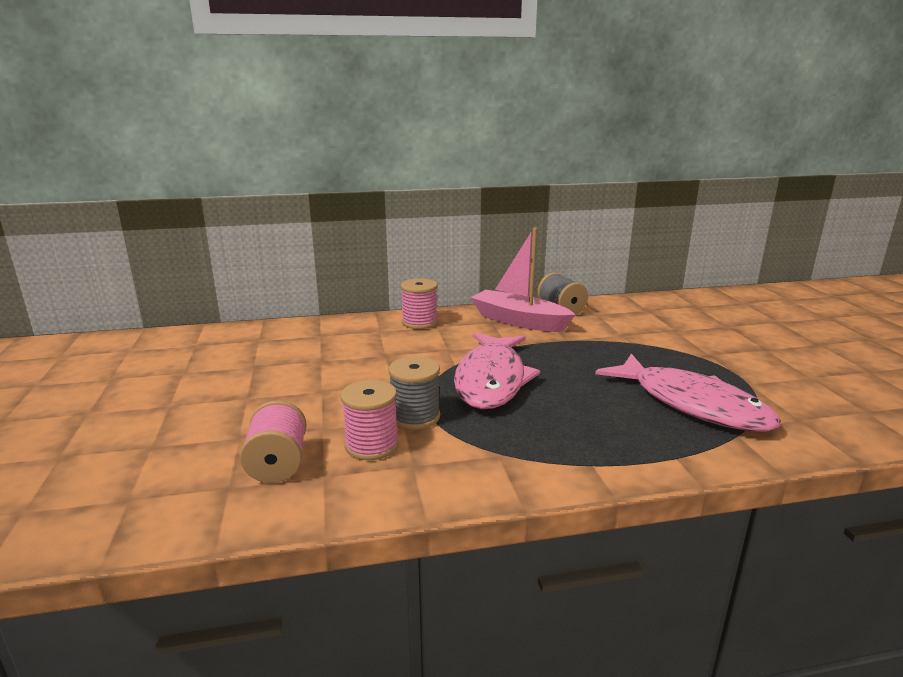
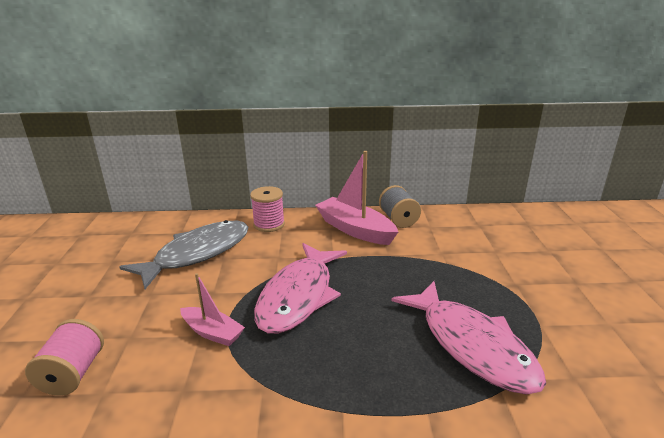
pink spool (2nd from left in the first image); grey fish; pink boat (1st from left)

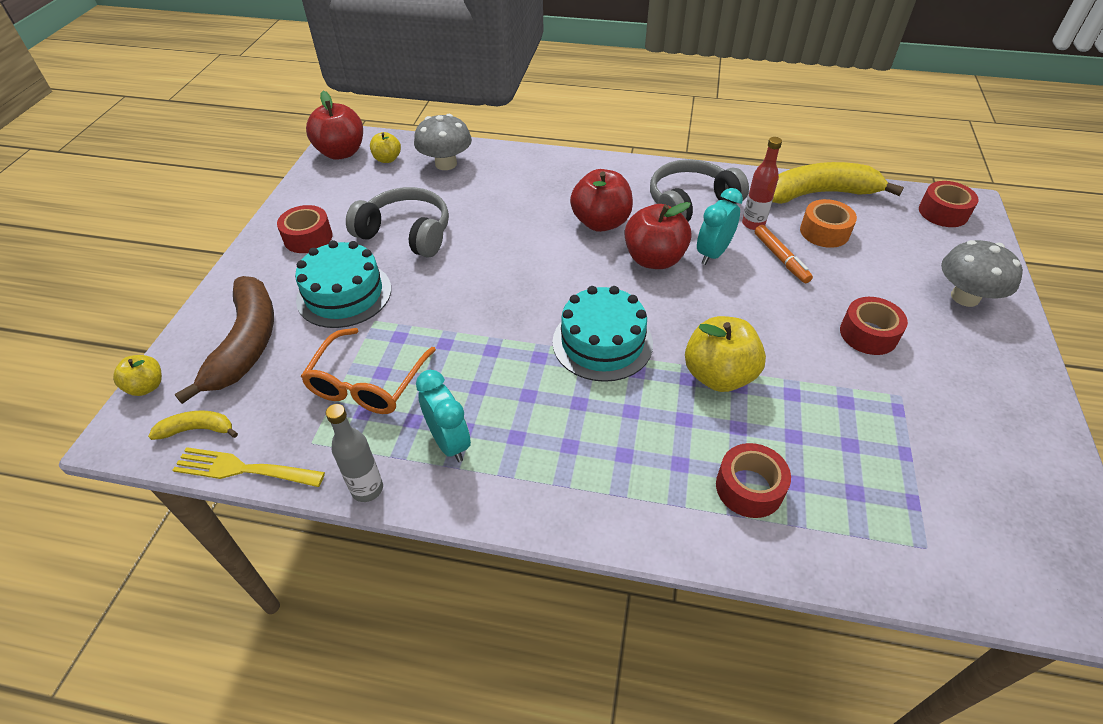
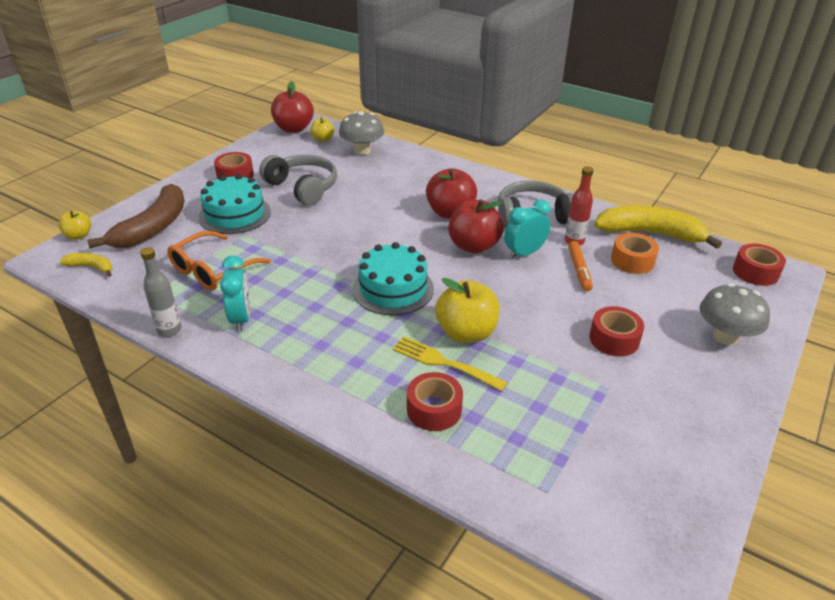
yellow fork

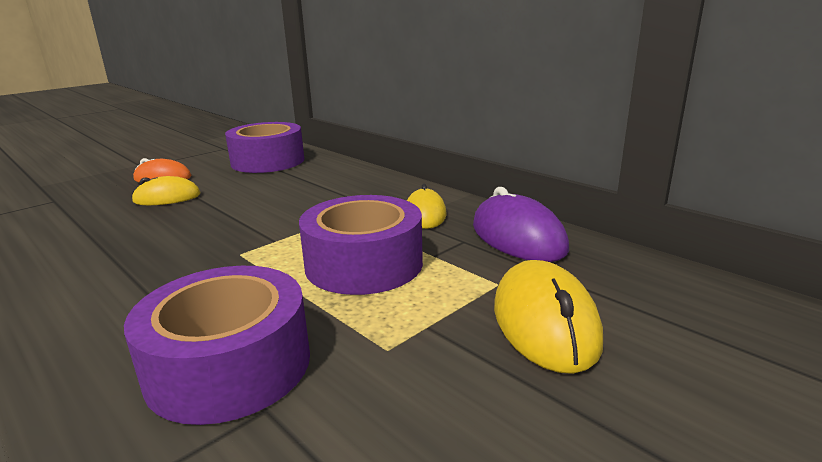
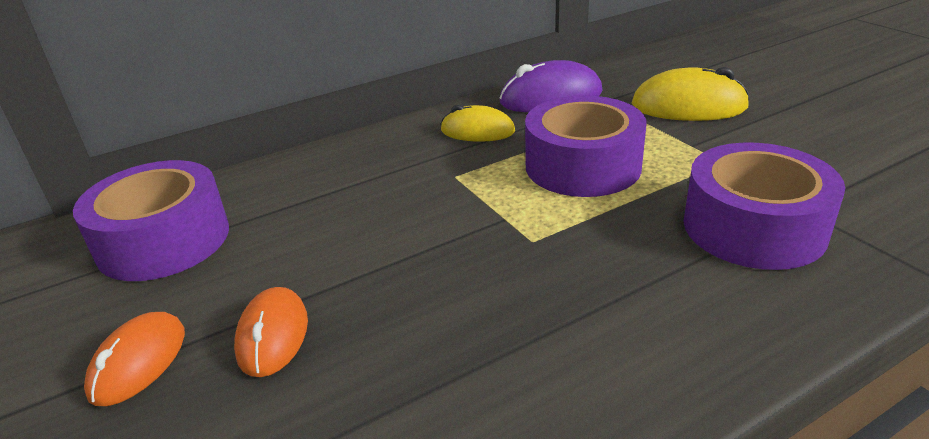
orange mouse (2nd from left)

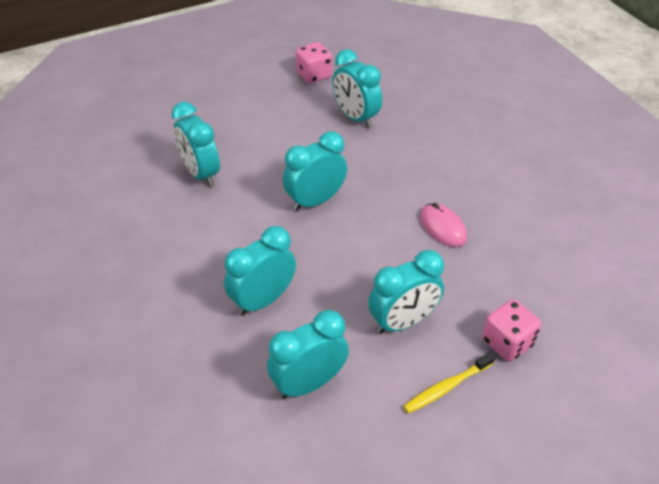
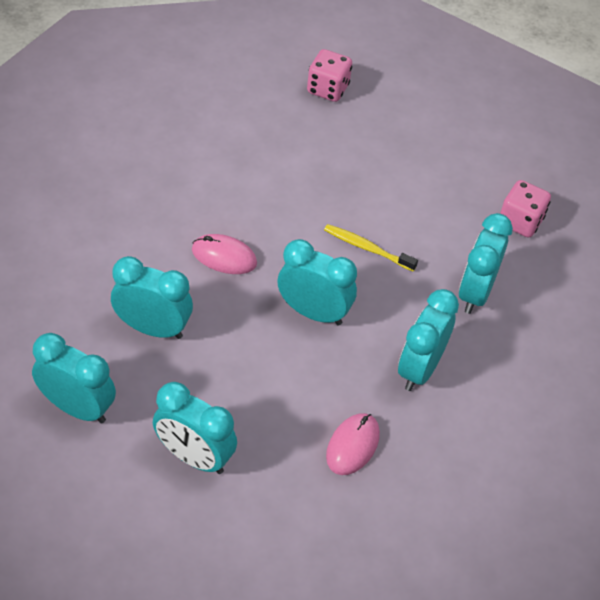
pink mouse (1st from left); turquoise clock (5th from left); yellow toothbrush; pink dice (1st from left)

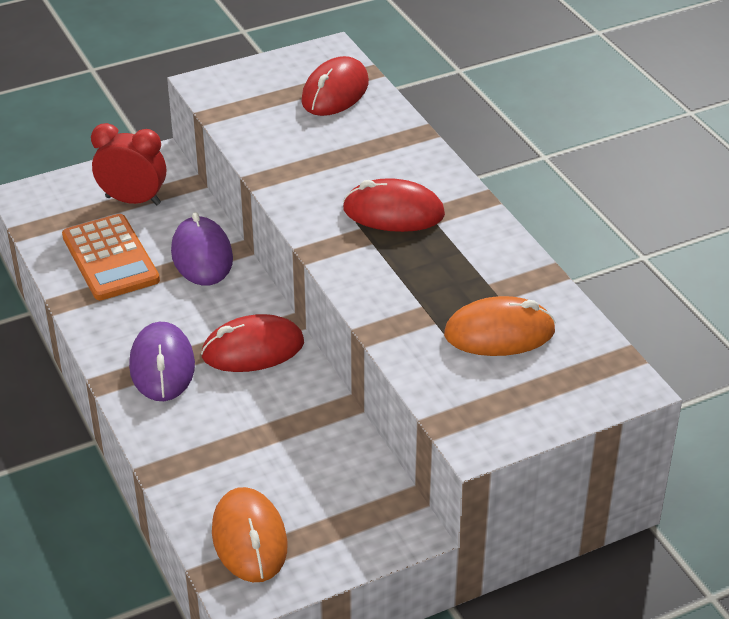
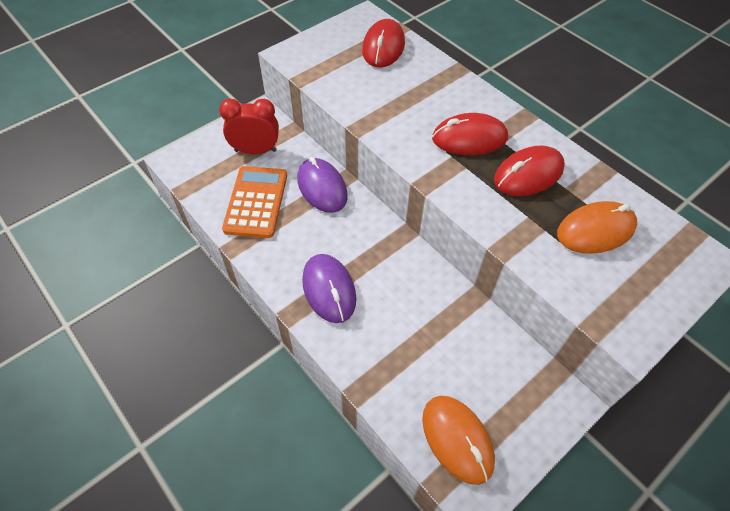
red mouse (3rd from left); orange calculator

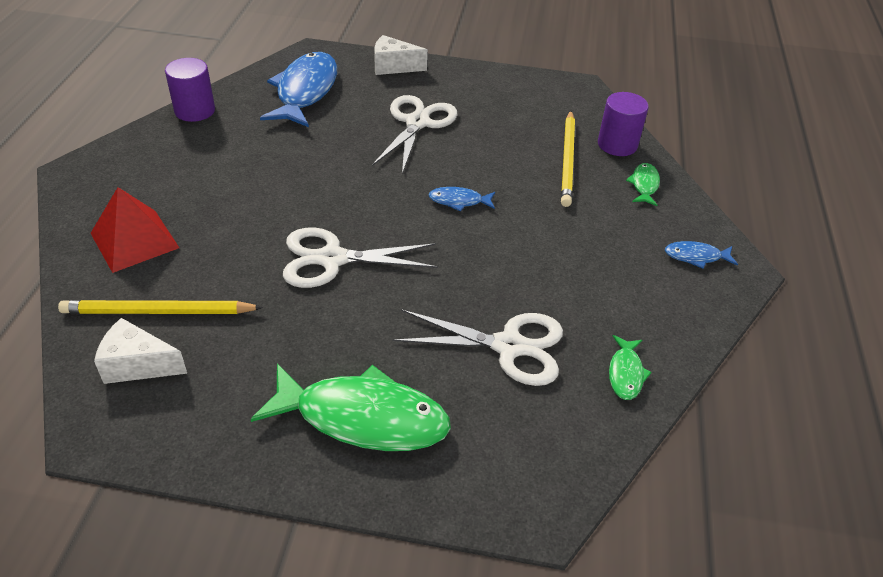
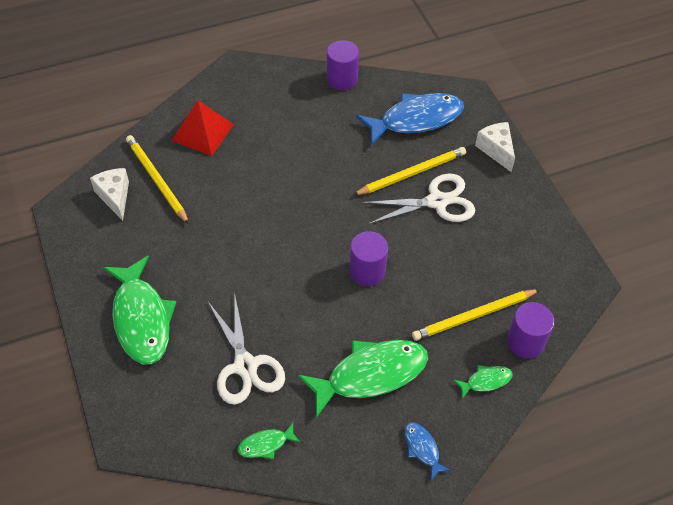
white scissors (1st from left in the first image); green fish (3rd from left); yellow pencil (2nd from left); purple cylinder (2nd from left)

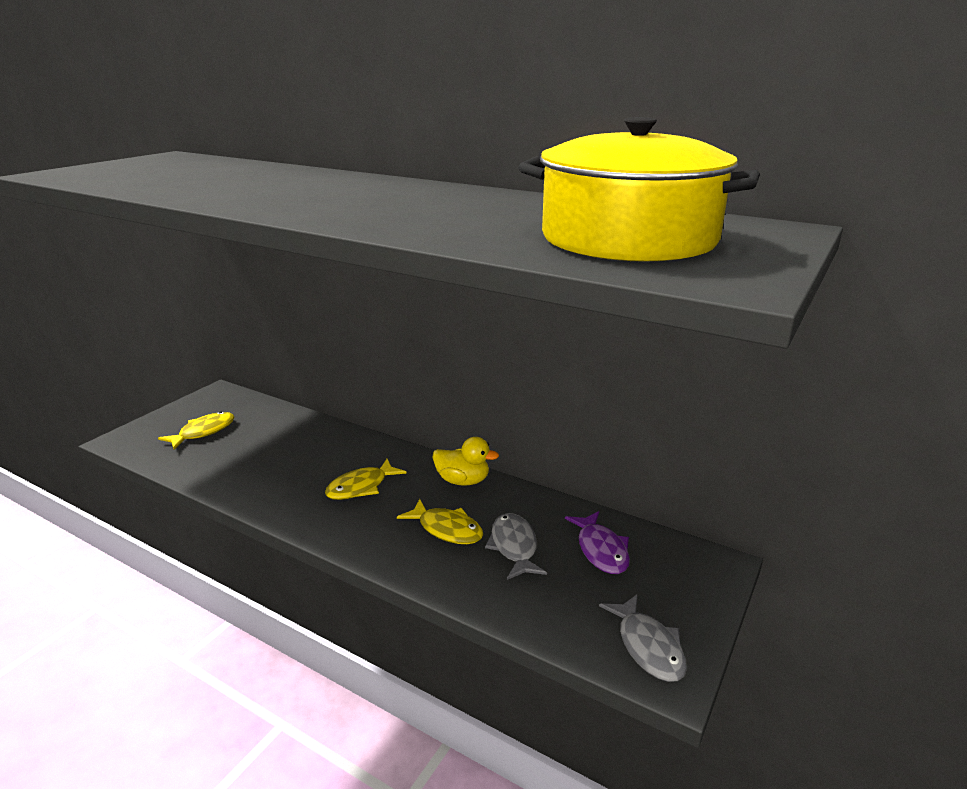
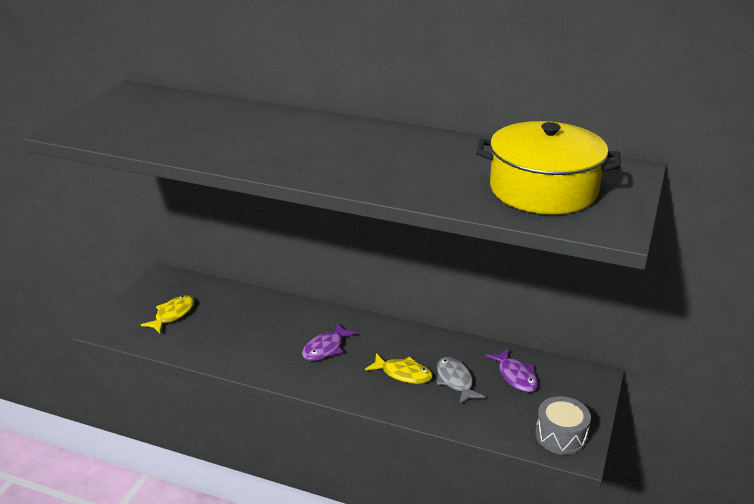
yellow duck; grey drum; purple fish (1st from left)

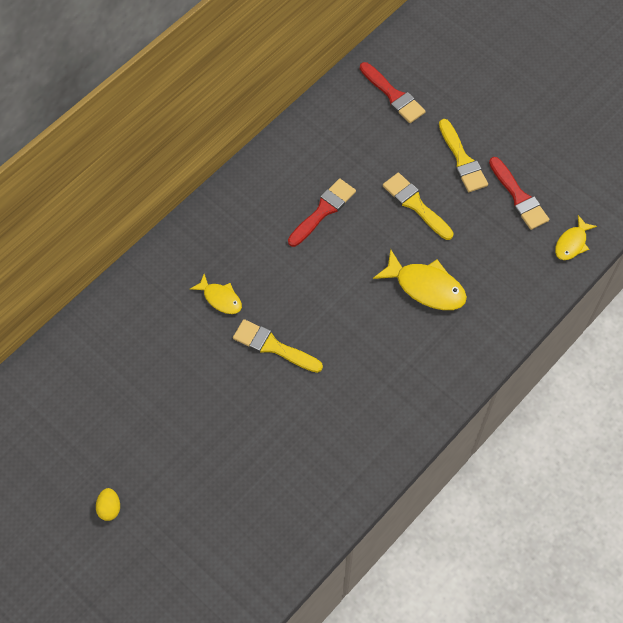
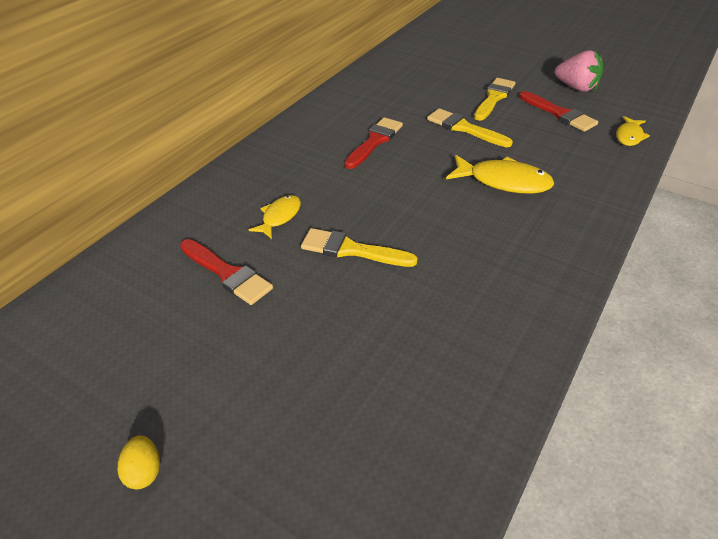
pink strawberry; red brush (1st from left); yellow fish (1st from left); yellow brush (3rd from left)

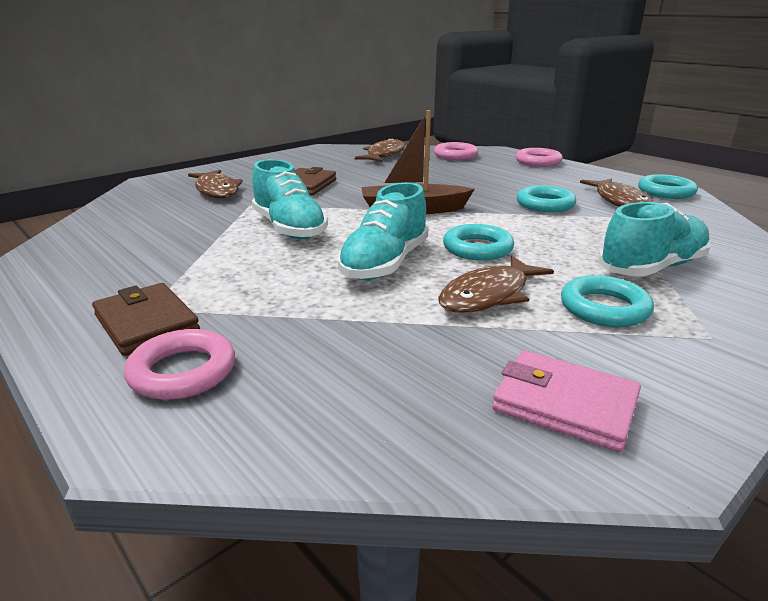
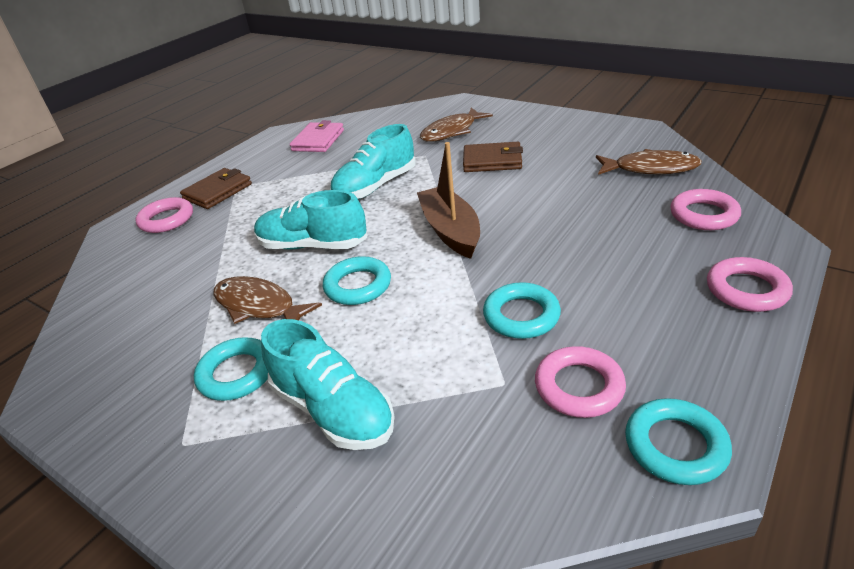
pink wallet; pink ring (2nd from left)

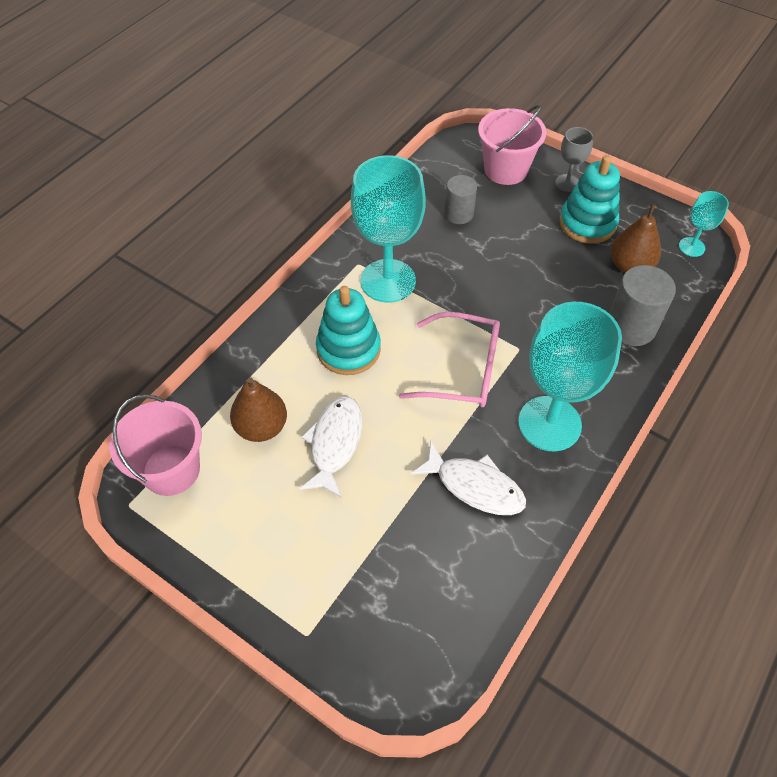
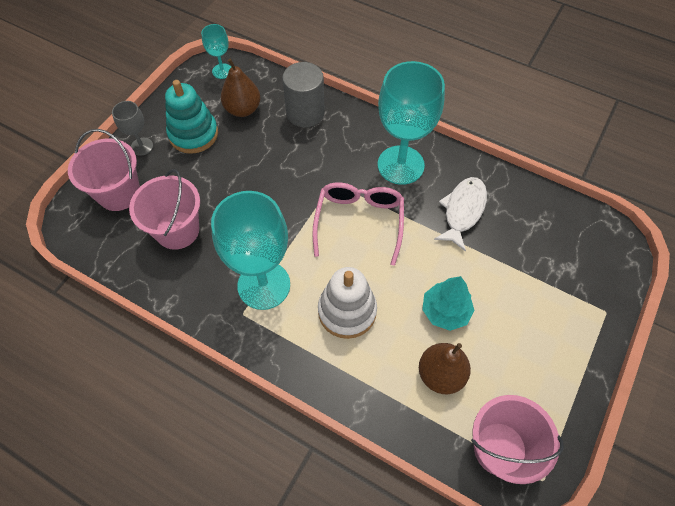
turquoise tree; pink bucket (2nd from left); white stacking toy

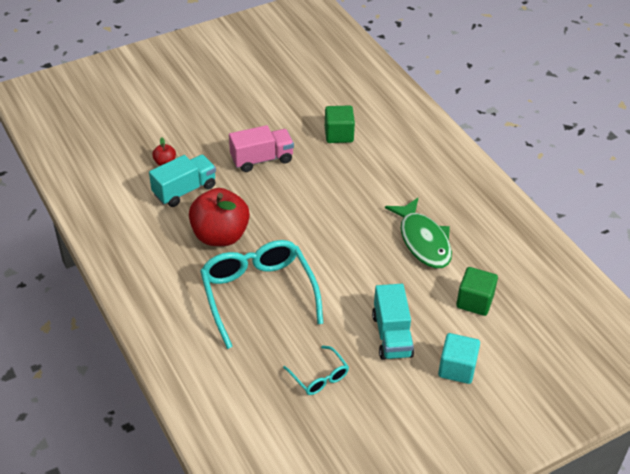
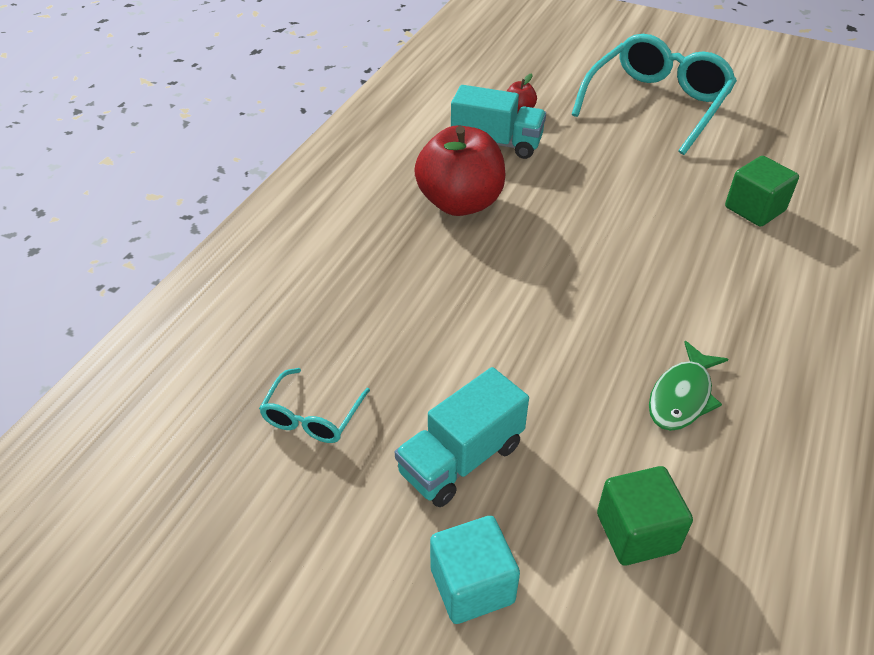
pink truck; turquoise glasses (2nd from left); green fish

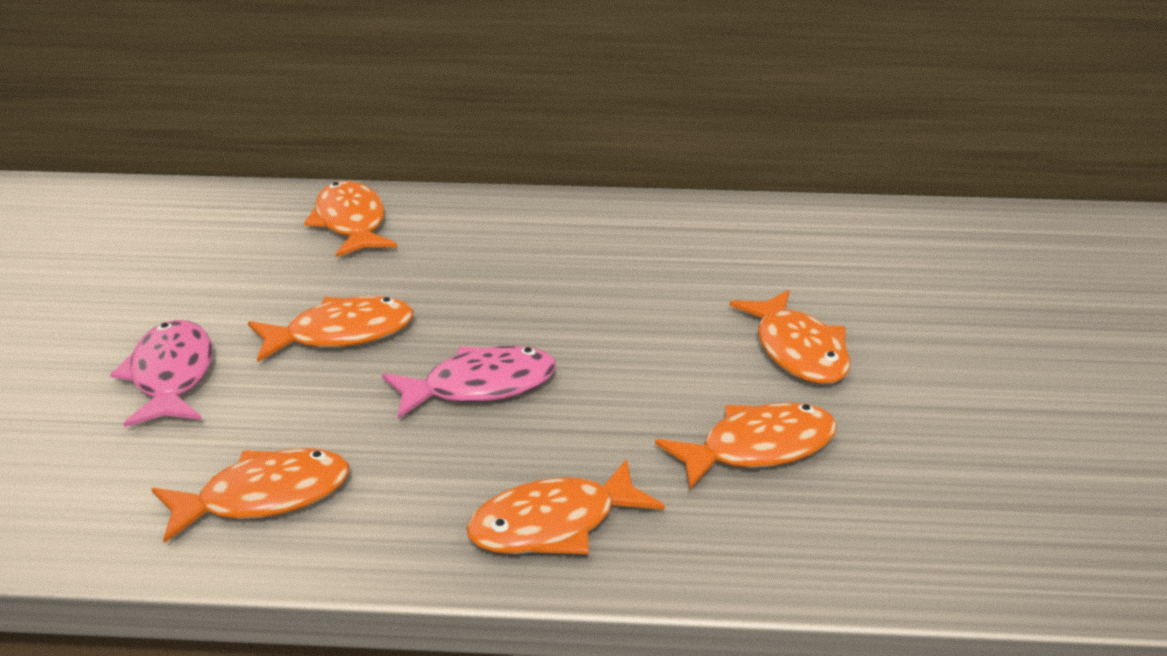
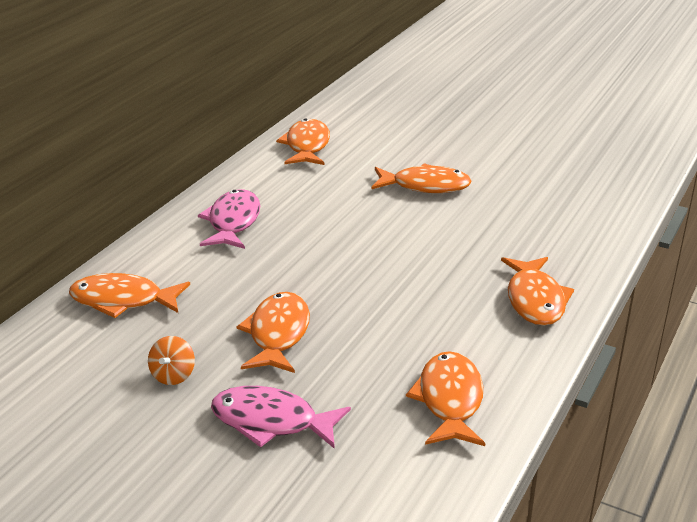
orange spinning top; pink fish (1st from left); orange fish (3rd from left)

